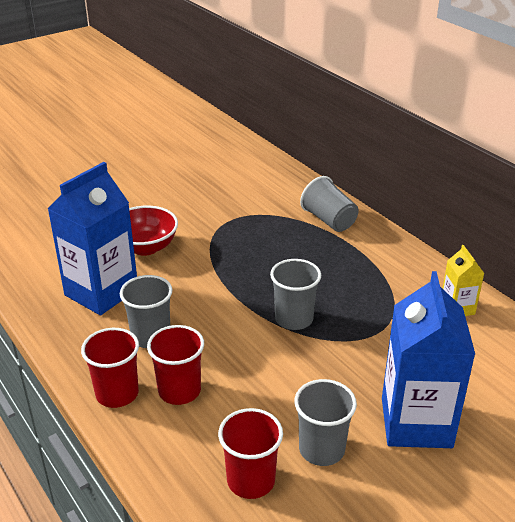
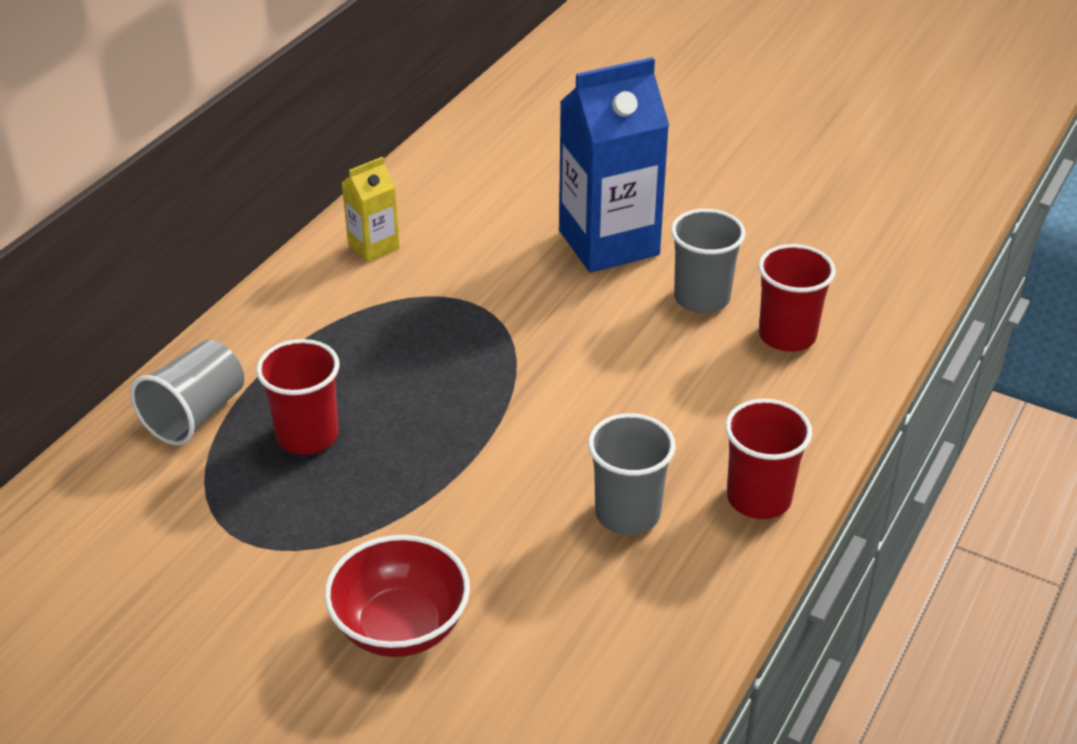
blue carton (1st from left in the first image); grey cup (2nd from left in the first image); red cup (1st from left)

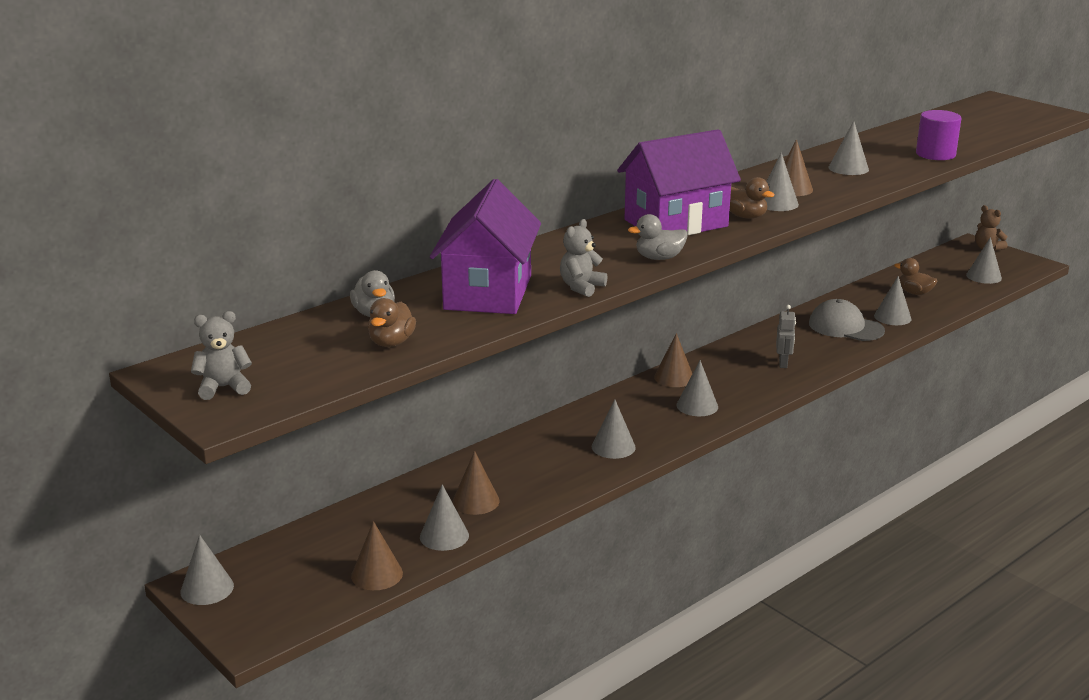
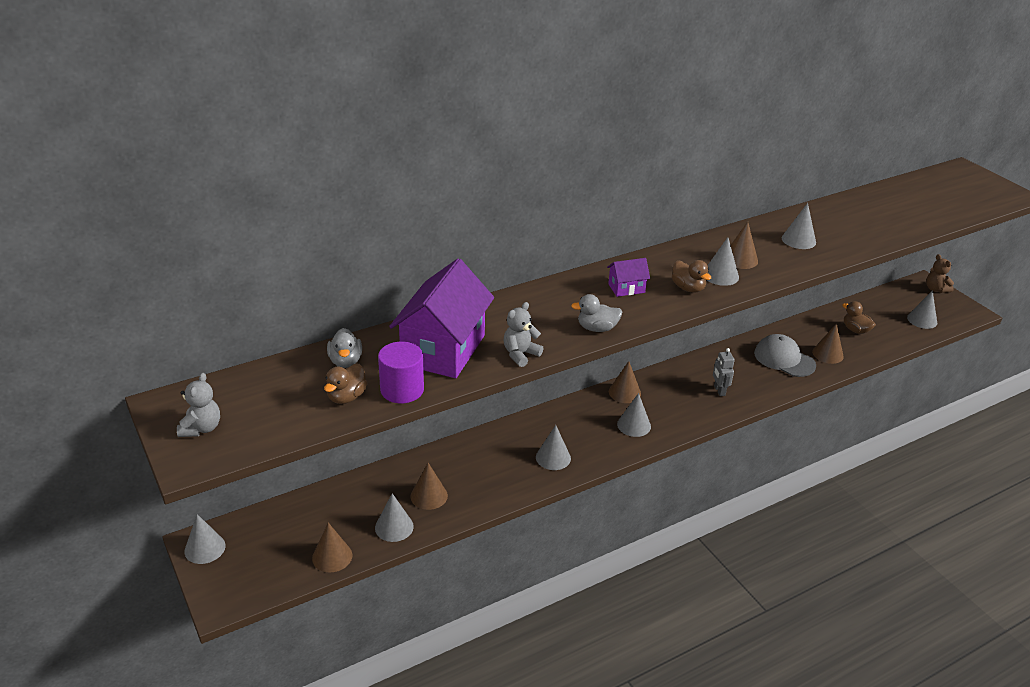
purple cylinder; brown cone (5th from left); grey teddy bear (1st from left); grey robot; purple house (2nd from left)

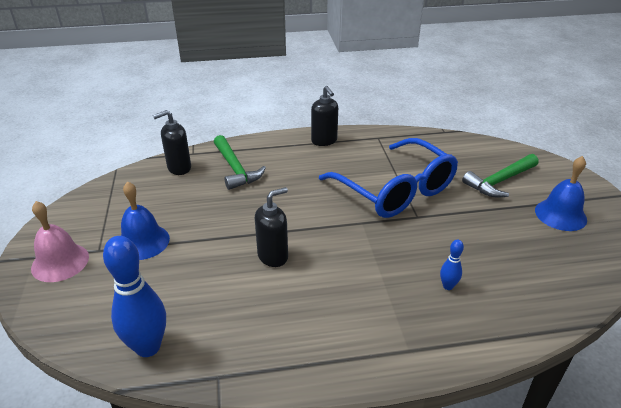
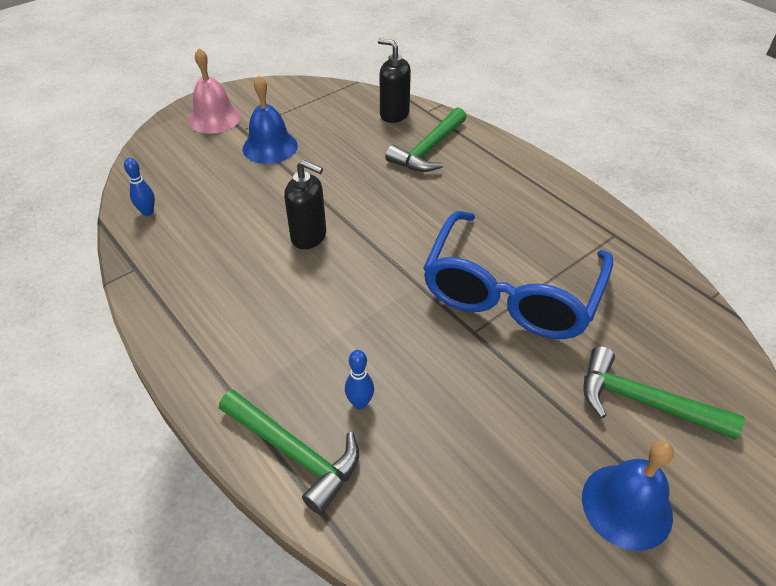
black soap dispenser (3rd from left in the first image); green hammer (1st from left); blue bowling pin (1st from left)

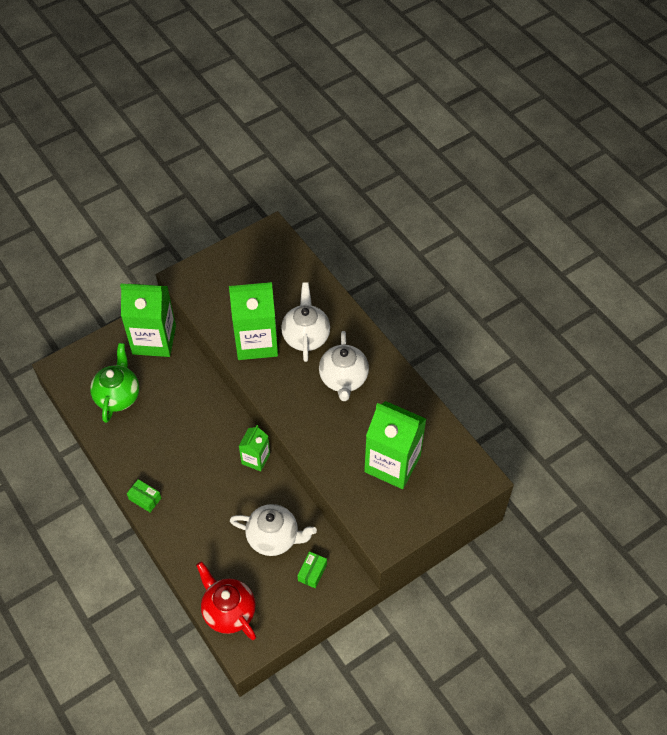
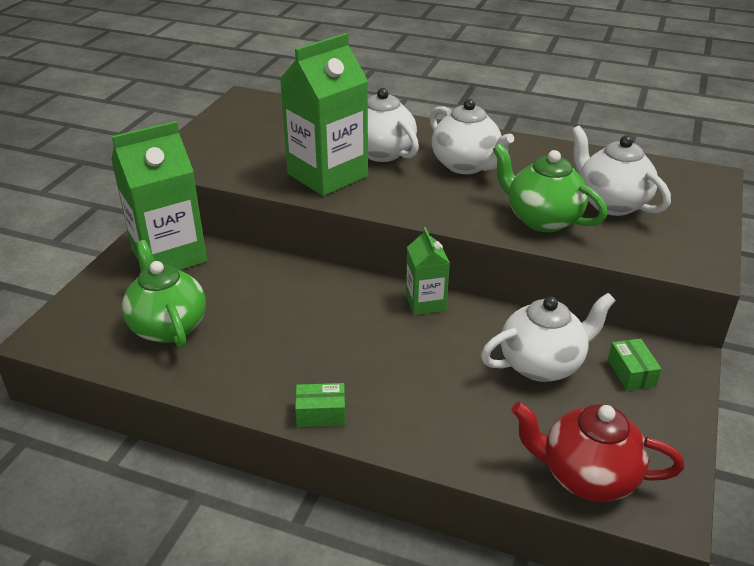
green teapot (2nd from left); white teapot (4th from left)

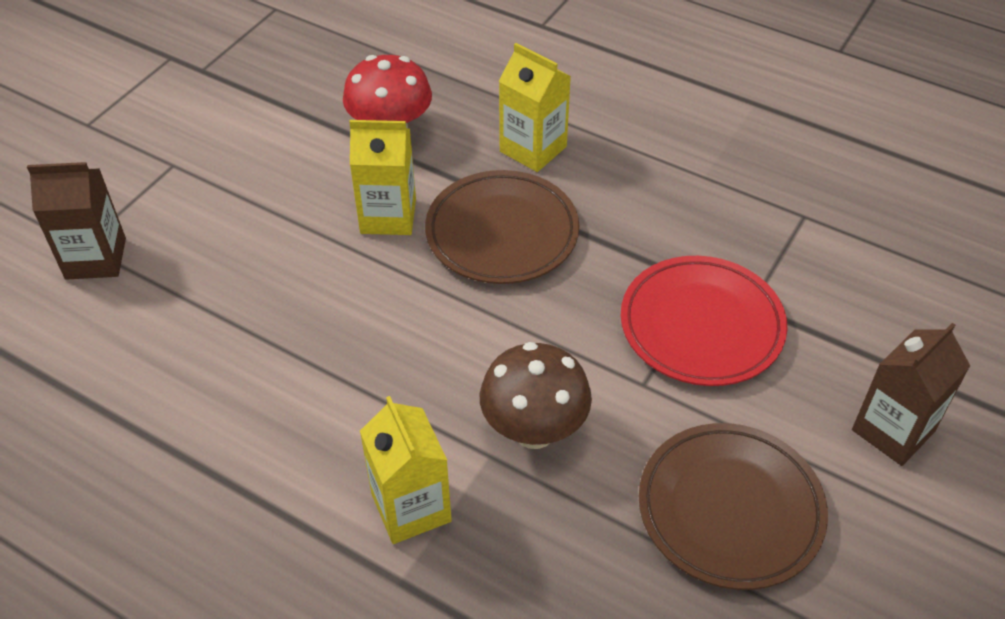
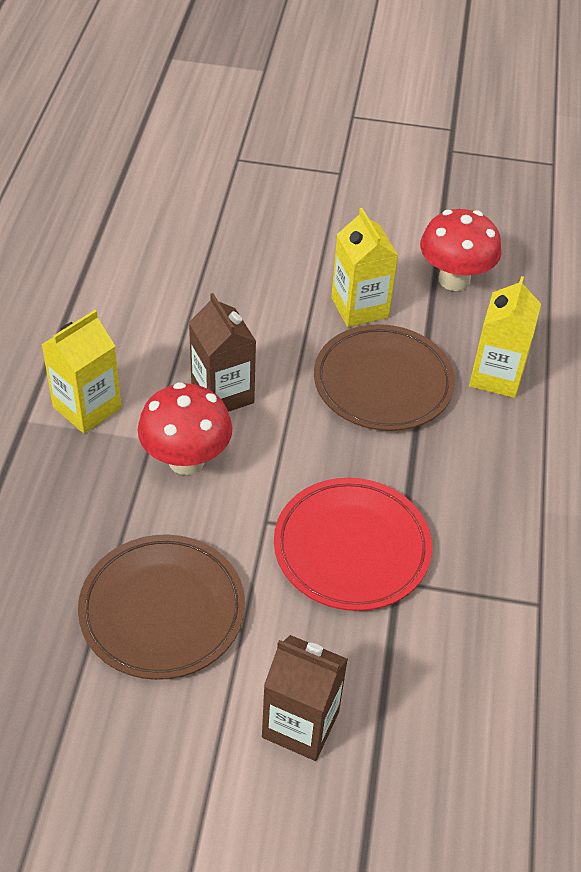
brown carton (1st from left); red mushroom (1st from left)

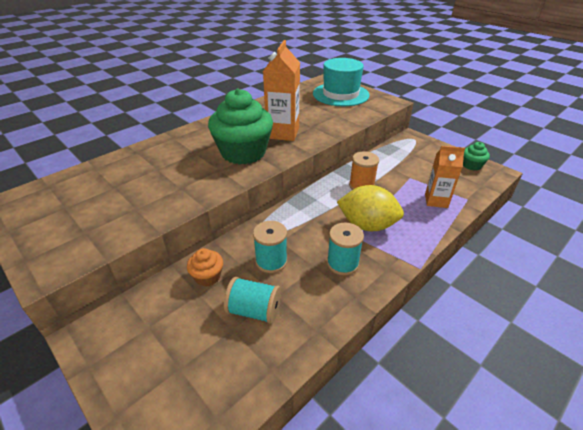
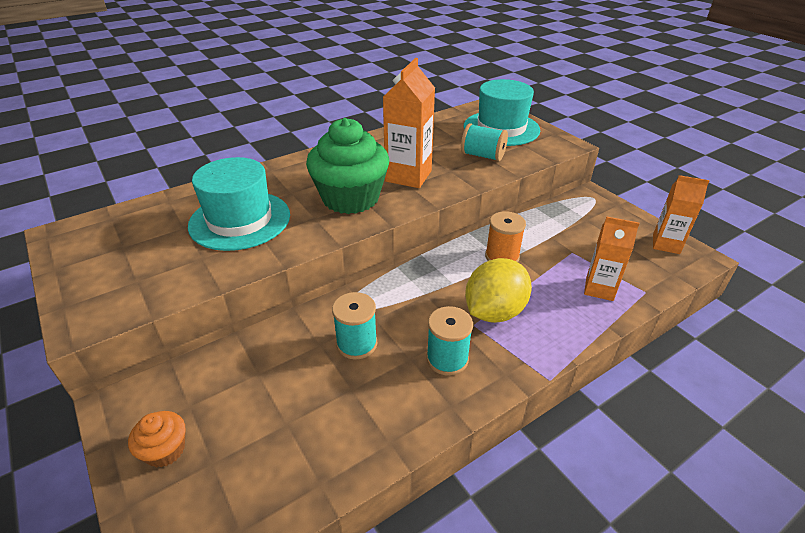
turquoise hat (1st from left); orange cupcake; turquoise spool (3rd from left); orange carton (3rd from left); yellow lemon

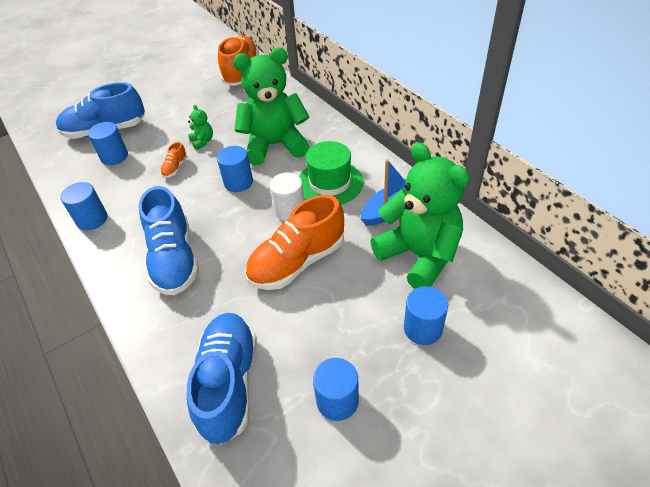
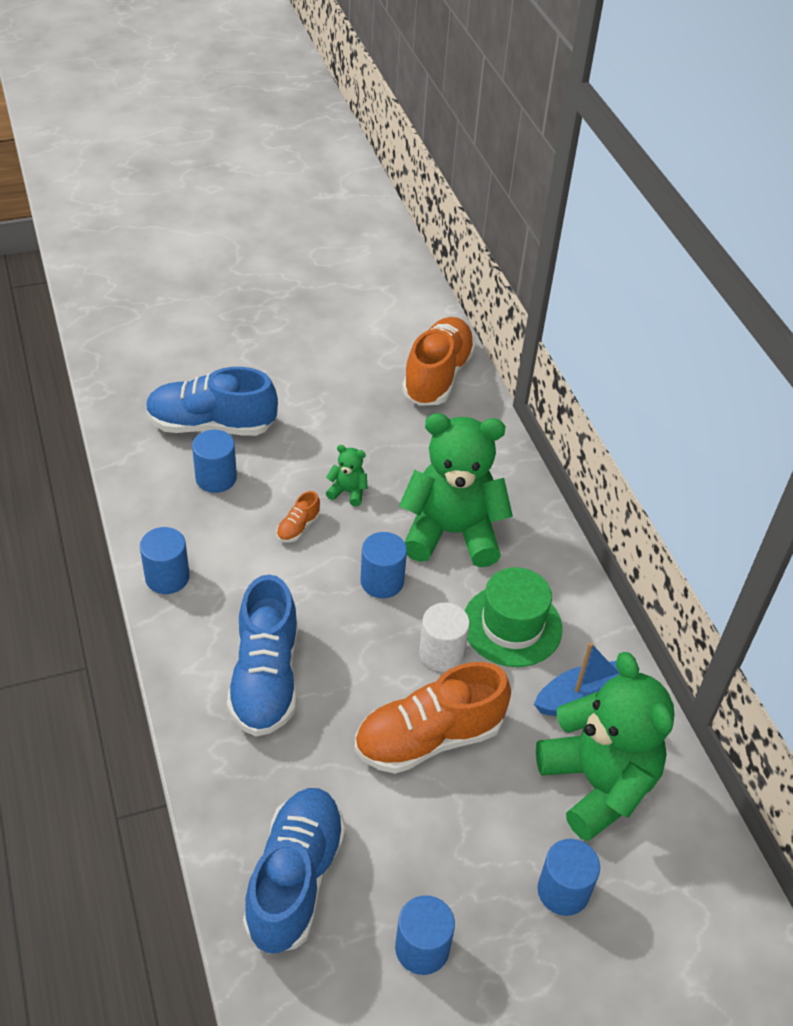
green teddy bear (1st from left)

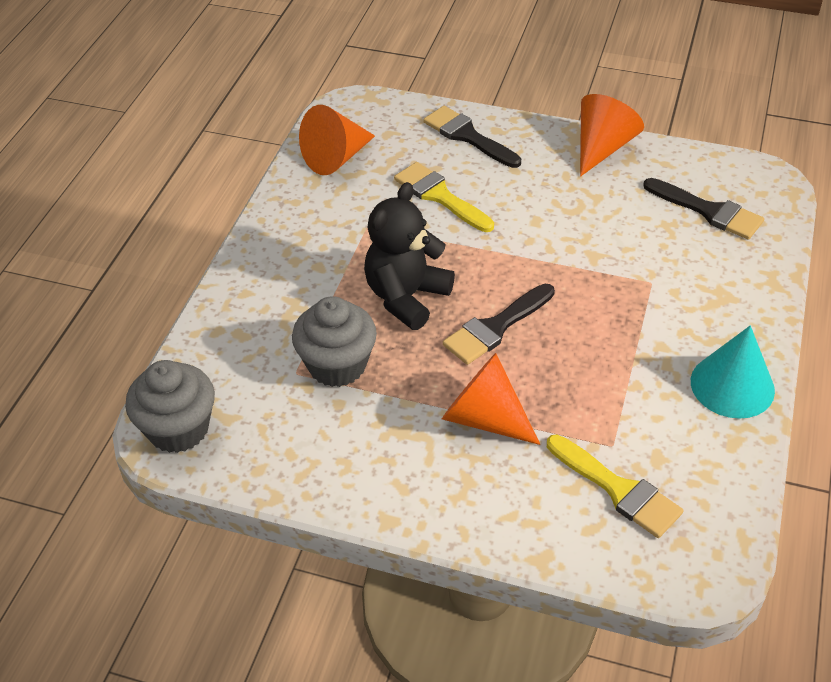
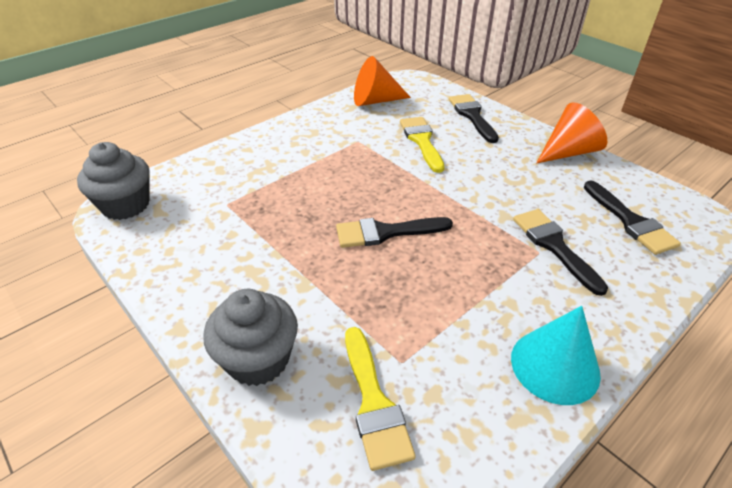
black teddy bear; orange cone (2nd from left in the first image); black brush (3rd from left); grey cupcake (2nd from left)

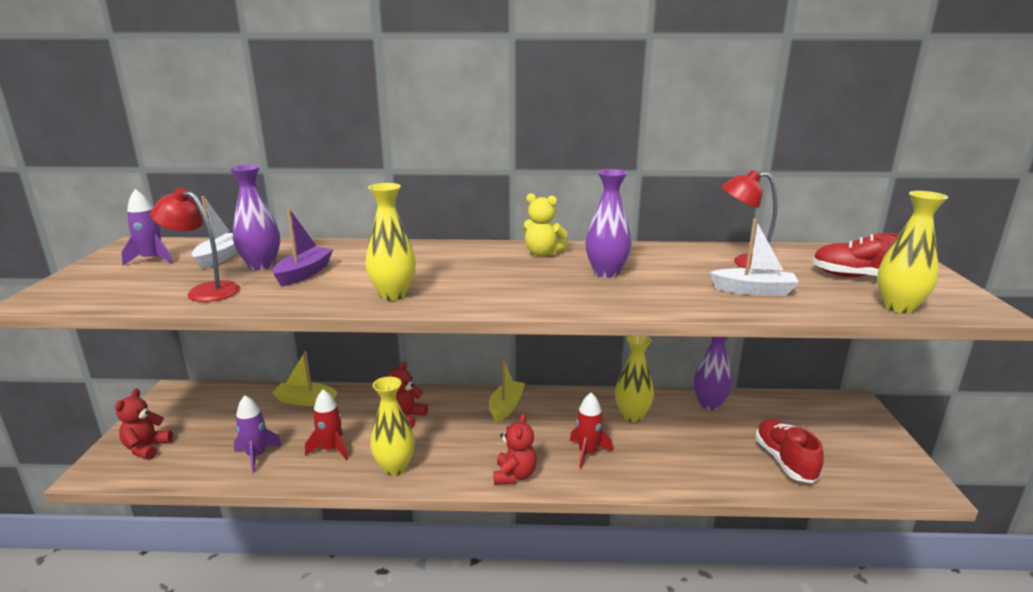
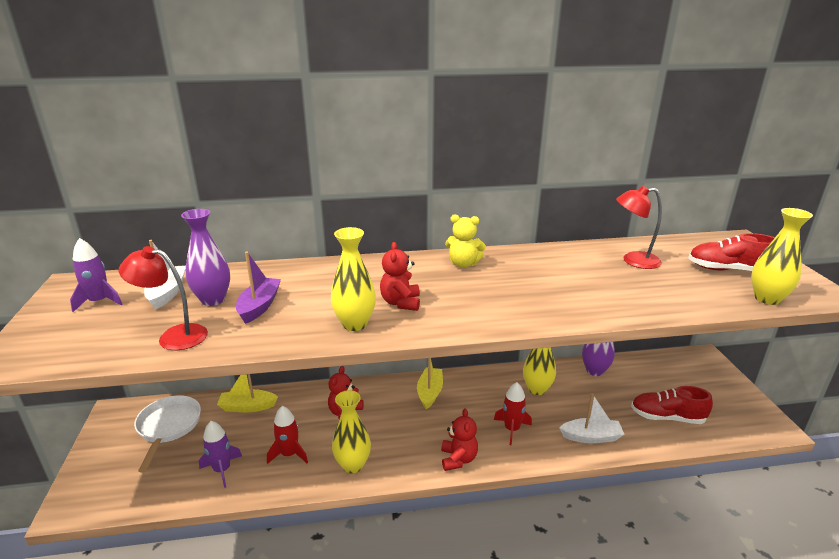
purple vase (2nd from left in the first image); white pan; red teddy bear (2nd from left); white boat (2nd from left); red shoe (1st from left)

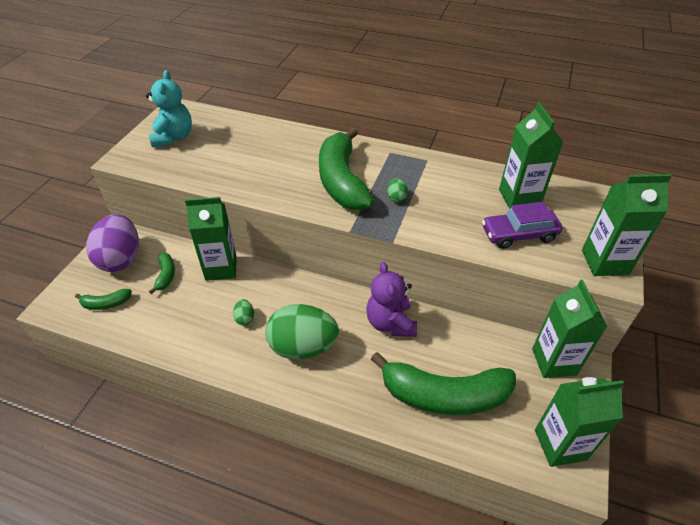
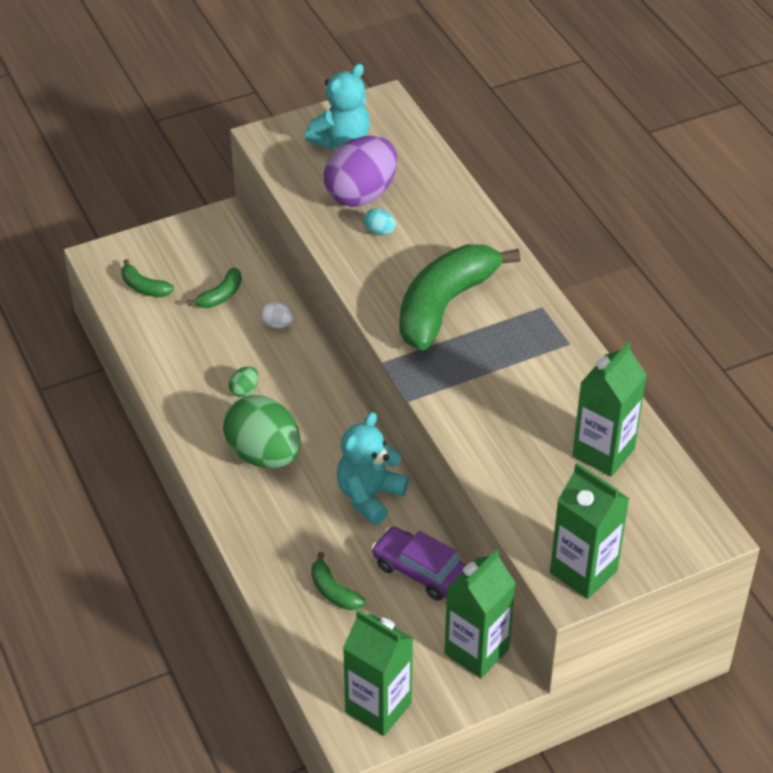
green egg (3rd from left in the first image); turquoise egg; purple egg; purple car; white egg; turquoise teddy bear (2nd from left); green banana (3rd from left)

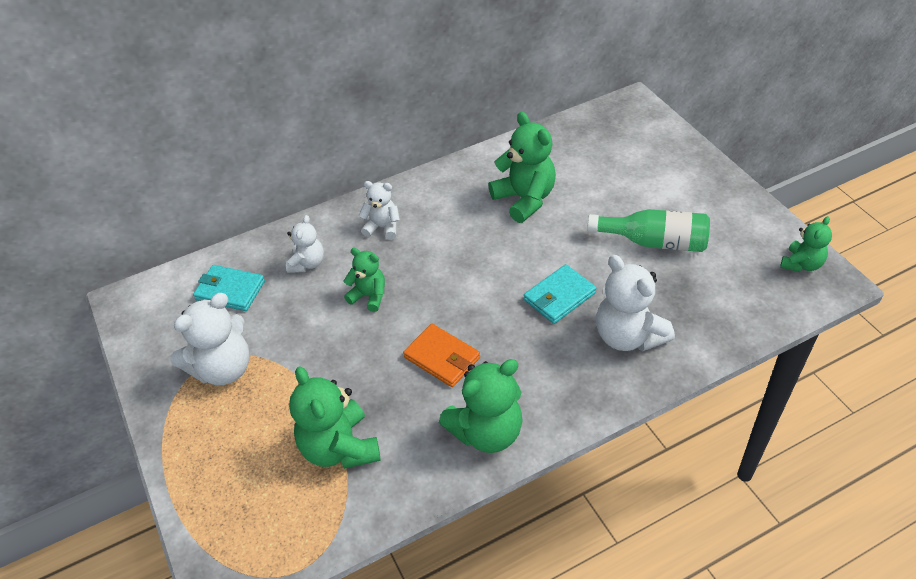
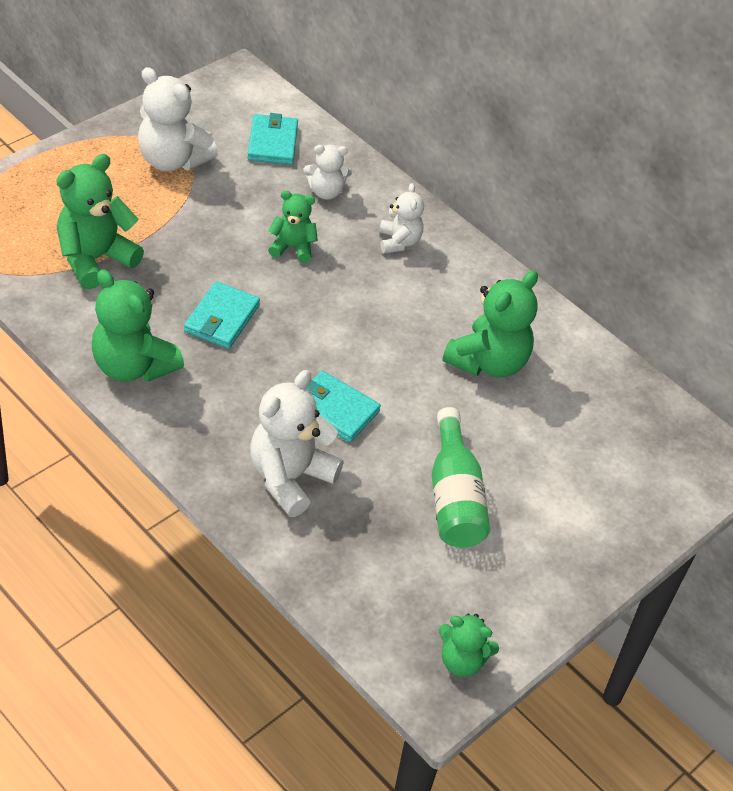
turquoise wallet (1st from left); green teddy bear (3rd from left)

